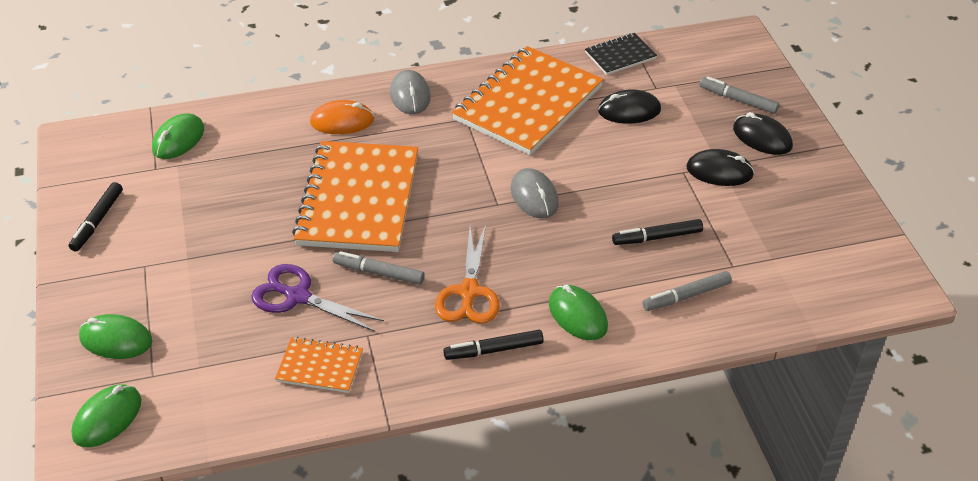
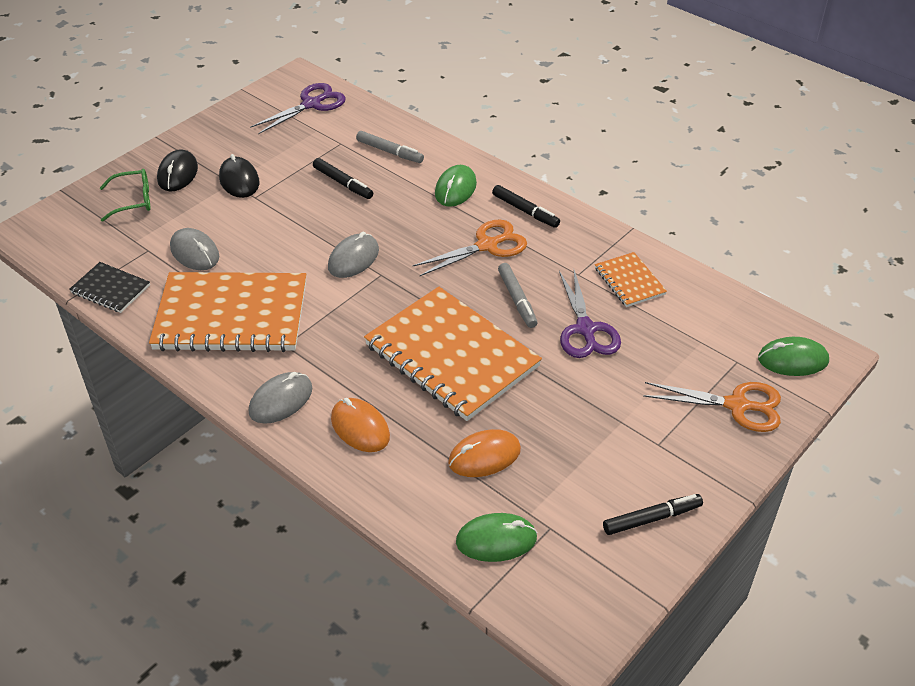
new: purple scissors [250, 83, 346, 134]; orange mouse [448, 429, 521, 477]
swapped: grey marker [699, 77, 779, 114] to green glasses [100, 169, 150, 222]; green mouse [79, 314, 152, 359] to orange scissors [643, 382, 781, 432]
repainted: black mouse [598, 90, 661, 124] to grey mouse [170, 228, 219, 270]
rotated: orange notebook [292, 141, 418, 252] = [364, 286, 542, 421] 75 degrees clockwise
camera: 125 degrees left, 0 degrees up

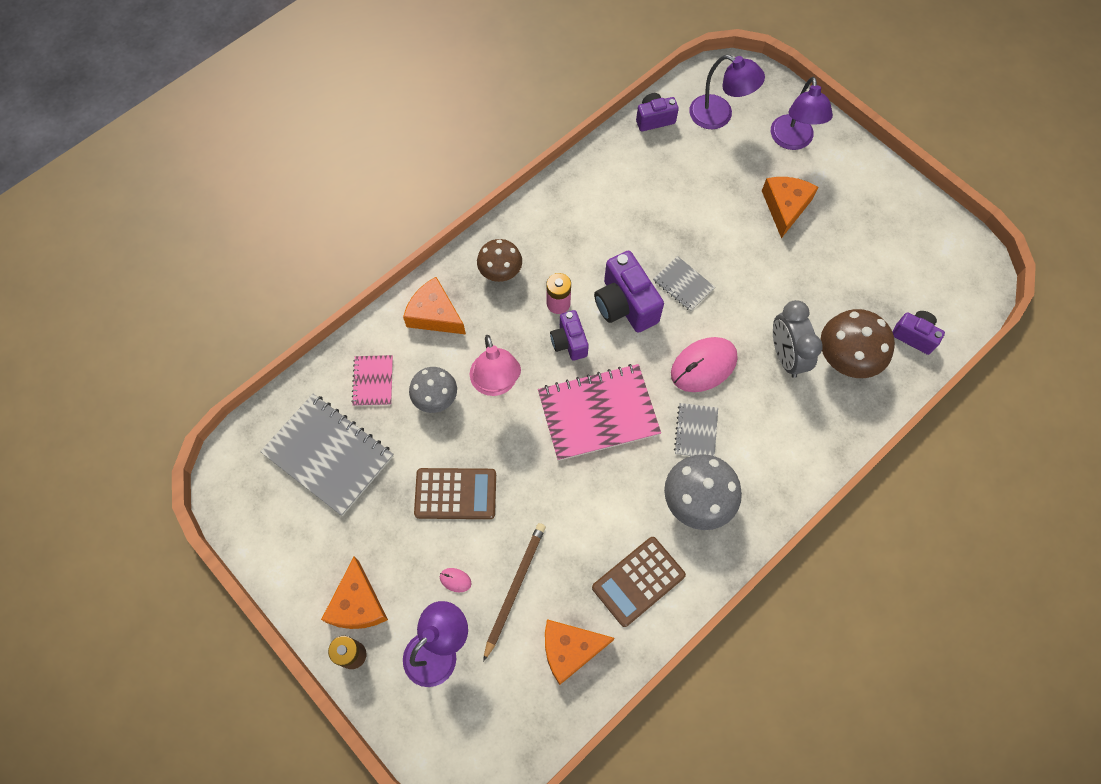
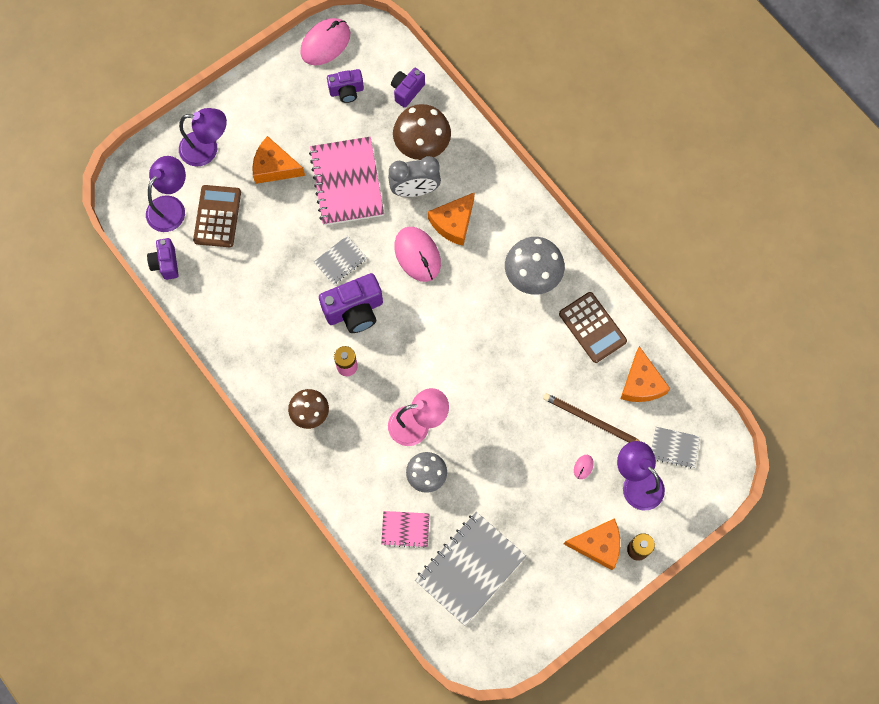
new: pink mouse [300, 18, 350, 65]
shifted: orange cheese [403, 277, 466, 335] to [428, 192, 475, 246]; purple camera [550, 310, 589, 361] to [327, 69, 364, 103]; pink notebook [538, 364, 661, 461] to [309, 137, 384, 225]; grey notebook [674, 403, 718, 456] to [652, 427, 700, 469]; brown calculator [414, 468, 496, 519] to [193, 185, 241, 247]
camera: 85 degrees left, 5 degrees up

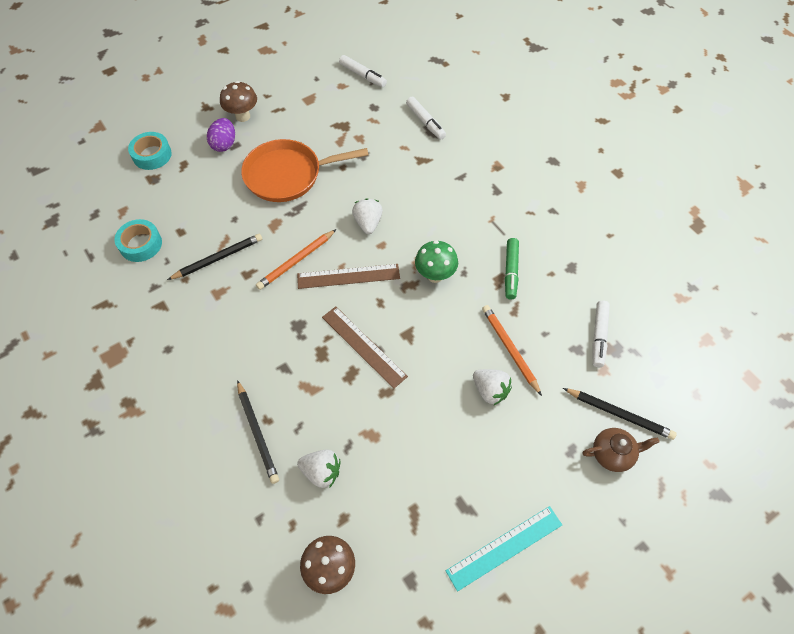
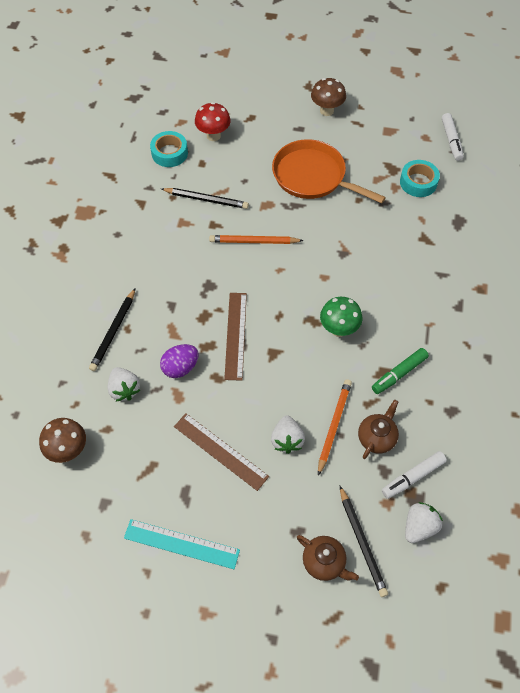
gone: white marker [406, 97, 446, 140]
new: red mushroom [195, 102, 231, 141]; brown teapot [358, 400, 399, 459]
shifted: purple egg [207, 118, 235, 152] to [160, 344, 198, 378]; turquoise tape [128, 132, 172, 170] to [400, 160, 440, 197]; white strawberry [352, 198, 383, 234] to [405, 502, 443, 543]; brown ruler [297, 264, 400, 289] to [174, 413, 269, 491]
camera: 45 degrees right, 0 degrees up

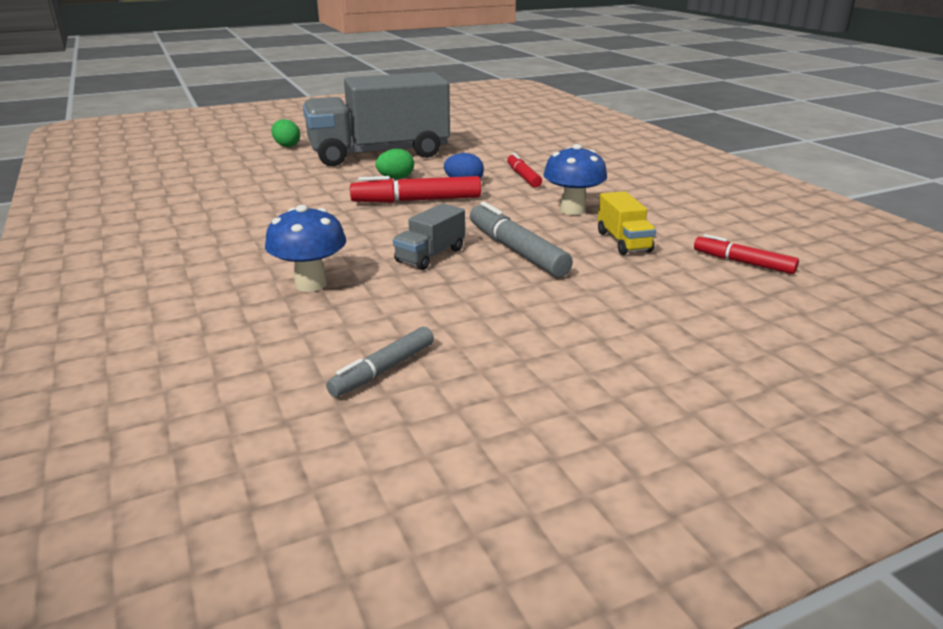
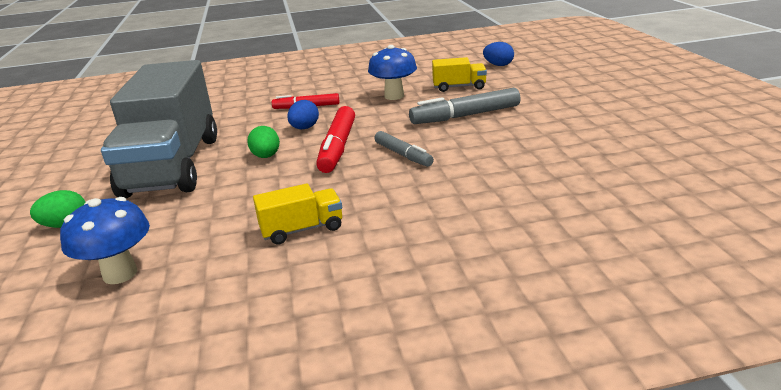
gone: grey truck [393, 203, 465, 270]
new: yellow truck [253, 183, 342, 245]
shifted: blue mushroom [265, 205, 346, 292] to [60, 197, 150, 284]; grey marker [326, 327, 434, 397] to [374, 131, 434, 167]
swapped: red marker [694, 234, 799, 274] to blue egg [483, 42, 514, 66]
camera: 75 degrees left, 0 degrees up

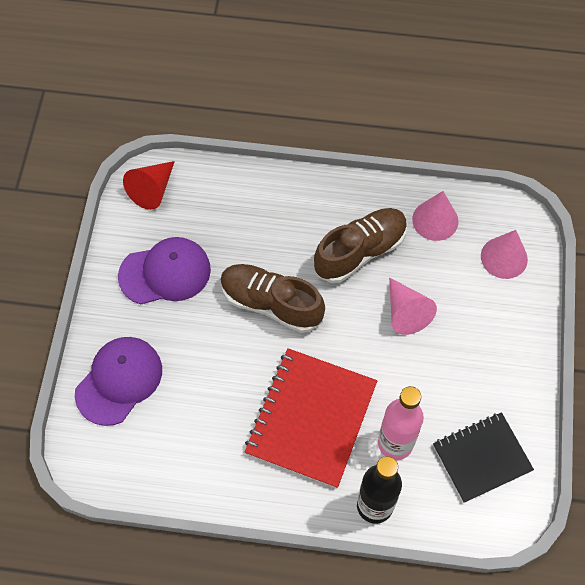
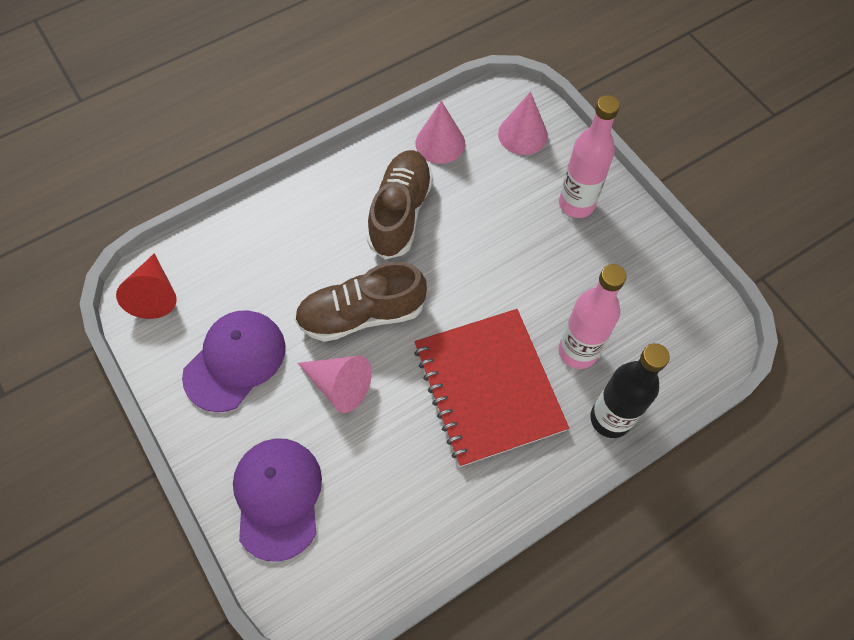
gone: black notebook [433, 412, 534, 503]
new: pink bottle [559, 95, 620, 218]
shifted: pink cone [389, 277, 437, 335] to [298, 356, 372, 413]
camera: 40 degrees left, 0 degrees up

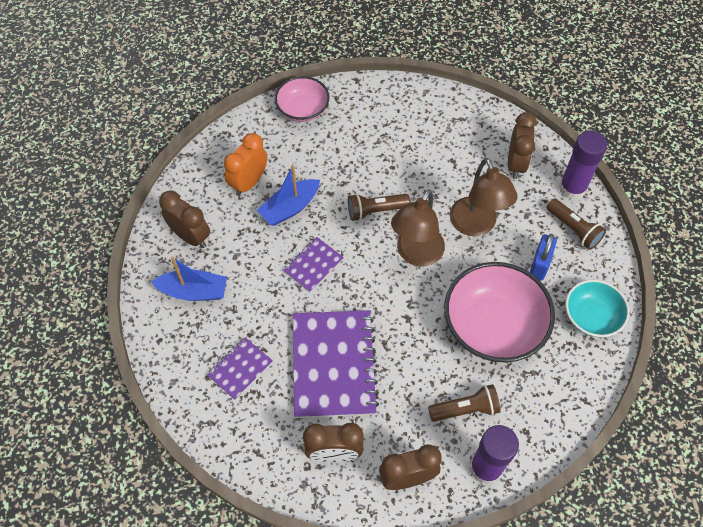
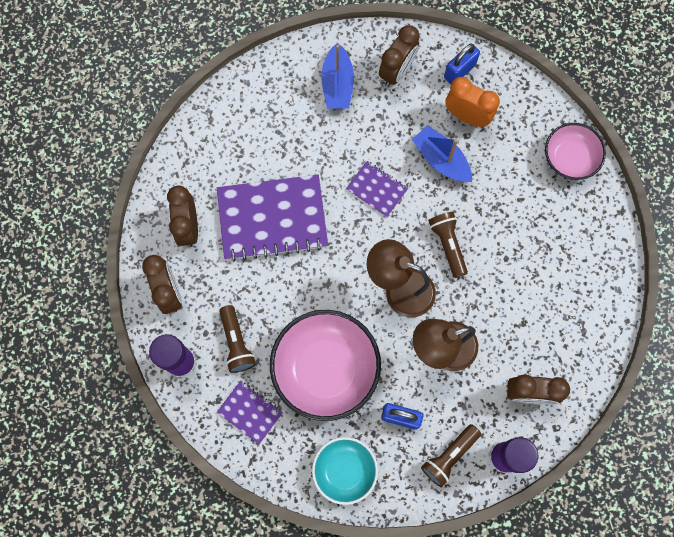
new: blue padlock [444, 43, 480, 84]
shifted: purple notebook [207, 337, 273, 400] to [217, 381, 283, 444]
camera: 85 degrees right, 15 degrees up

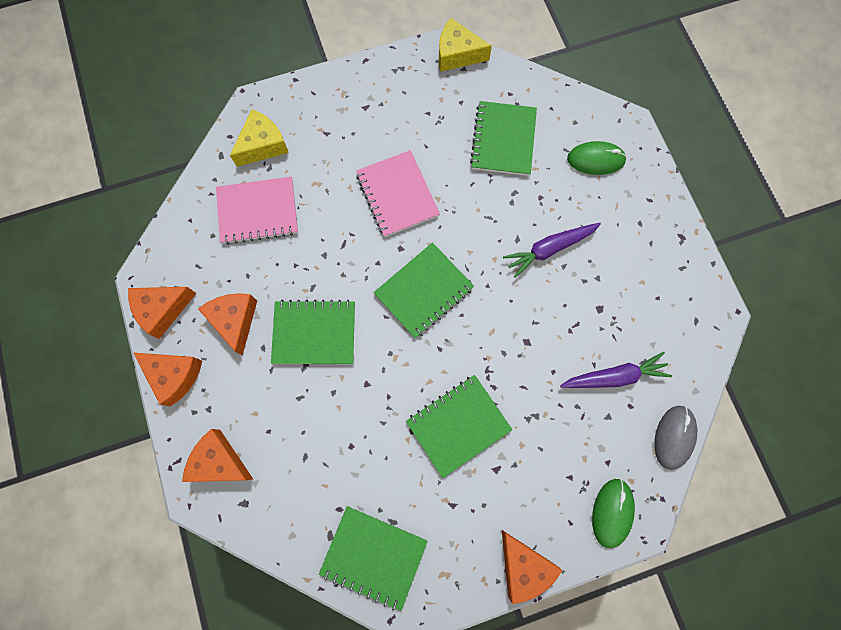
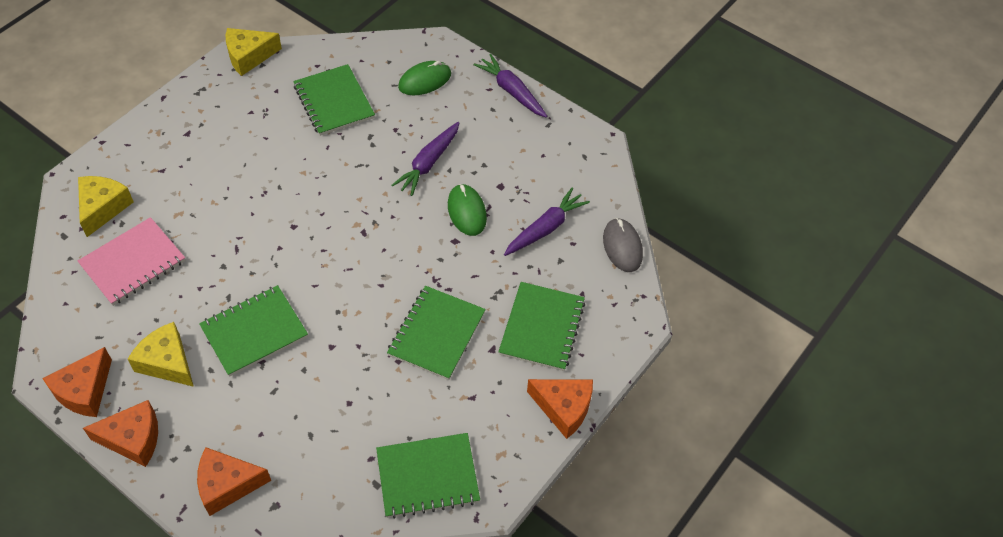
gone: pink notebook [356, 150, 440, 237]
new: purple carrot [474, 54, 547, 118]
shifted: green notebook [374, 242, 474, 338] to [498, 282, 585, 371]; green mouse [592, 479, 635, 548] to [448, 184, 487, 236]
repainted: orange cheese [198, 293, 257, 356] to yellow cheese [128, 322, 194, 387]
camera: 35 degrees left, 20 degrees down

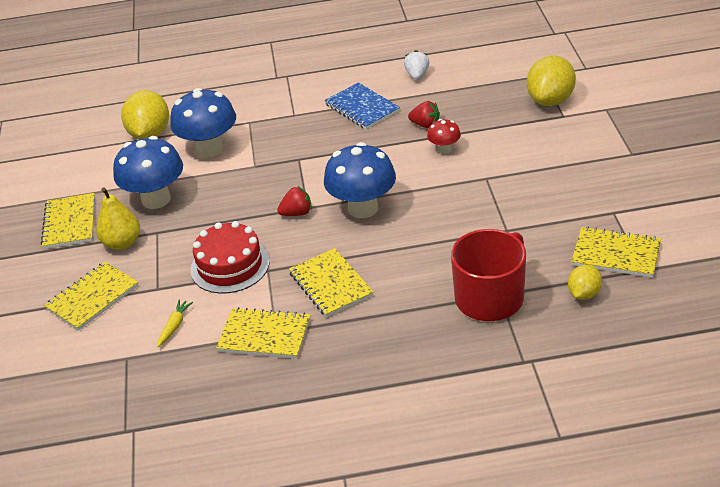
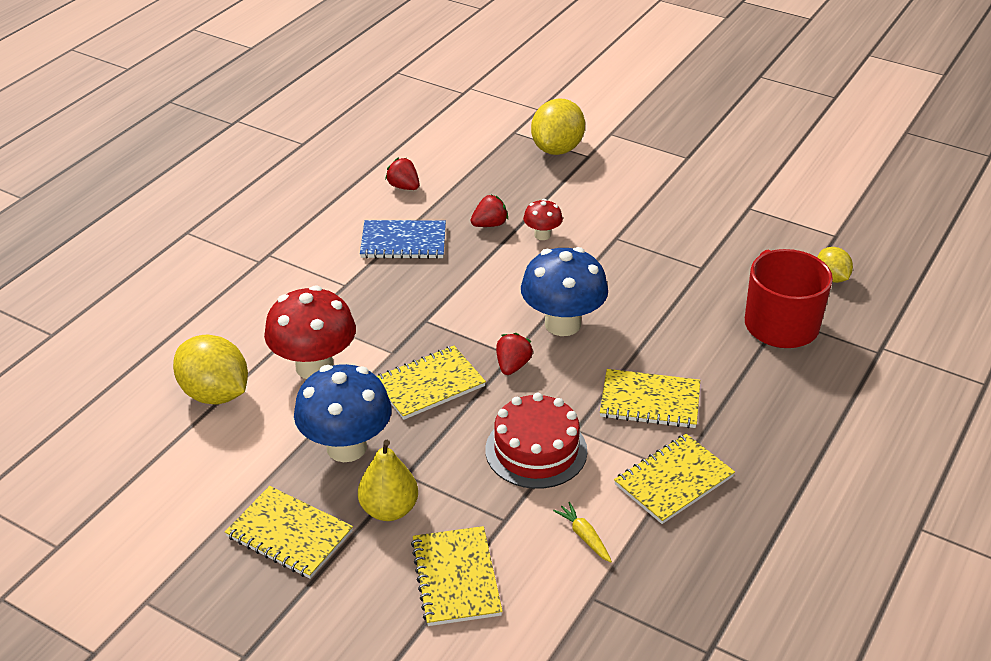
shifted: yellow notebook [571, 226, 661, 278] to [377, 346, 486, 420]
repainted: white strawberry [404, 50, 429, 80] to red strawberry [385, 158, 420, 190]; blue mushroom [170, 88, 236, 158] to red mushroom [264, 286, 356, 379]
rotated: yellow lemon [527, 56, 576, 106] = [531, 98, 585, 155] 45 degrees clockwise
camera: 55 degrees left, 0 degrees up

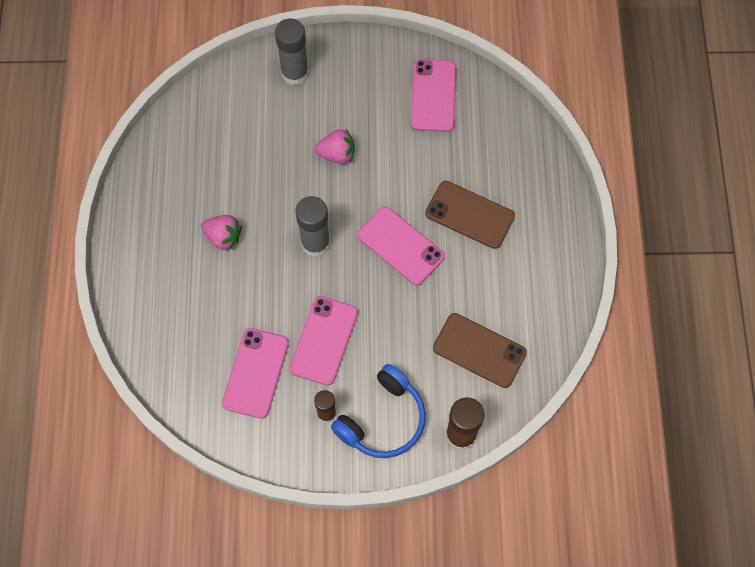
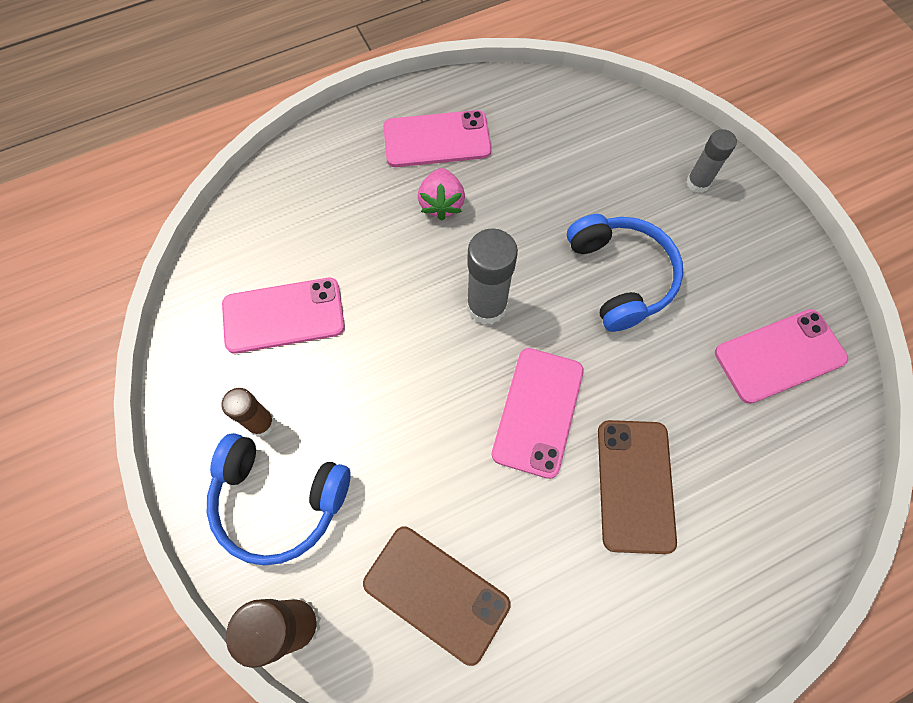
shifted: pink phone [289, 296, 358, 386] to [383, 110, 491, 167]
swapped: pink strawberry [314, 129, 355, 164] to blue headphones [567, 214, 683, 332]
rotated: brown phone [433, 313, 527, 388] = [363, 527, 511, 666] 60 degrees counterclockwise
scaled: grey glue stick [275, 18, 309, 85] = [686, 129, 737, 193] x0.63
camera: 65 degrees right, 0 degrees up

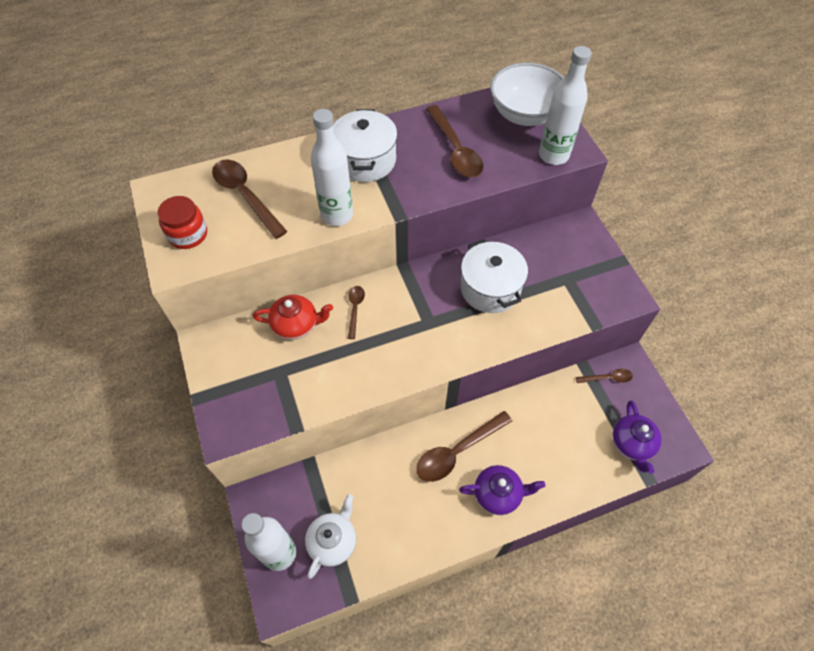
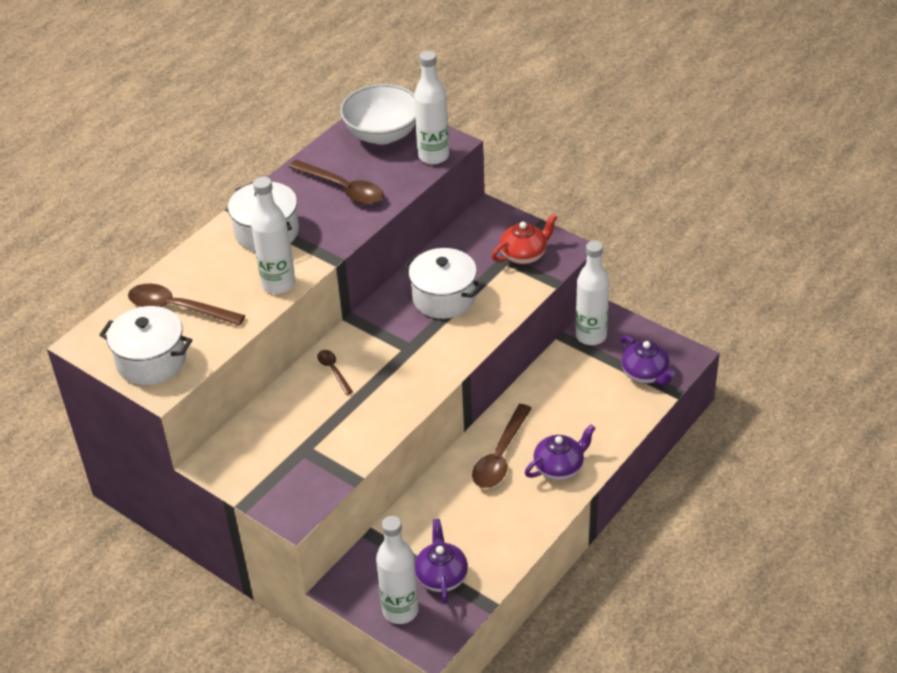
shifted: red teapot [253, 295, 333, 340] to [491, 214, 558, 265]
swapped: red jar [157, 196, 207, 249] to white pot [99, 306, 192, 385]; brown spoon [575, 369, 633, 383] to white bottle [576, 241, 609, 345]
repainted: white teapot [305, 494, 356, 579] to purple teapot [415, 519, 468, 603]
camera: 30 degrees left, 15 degrees down

